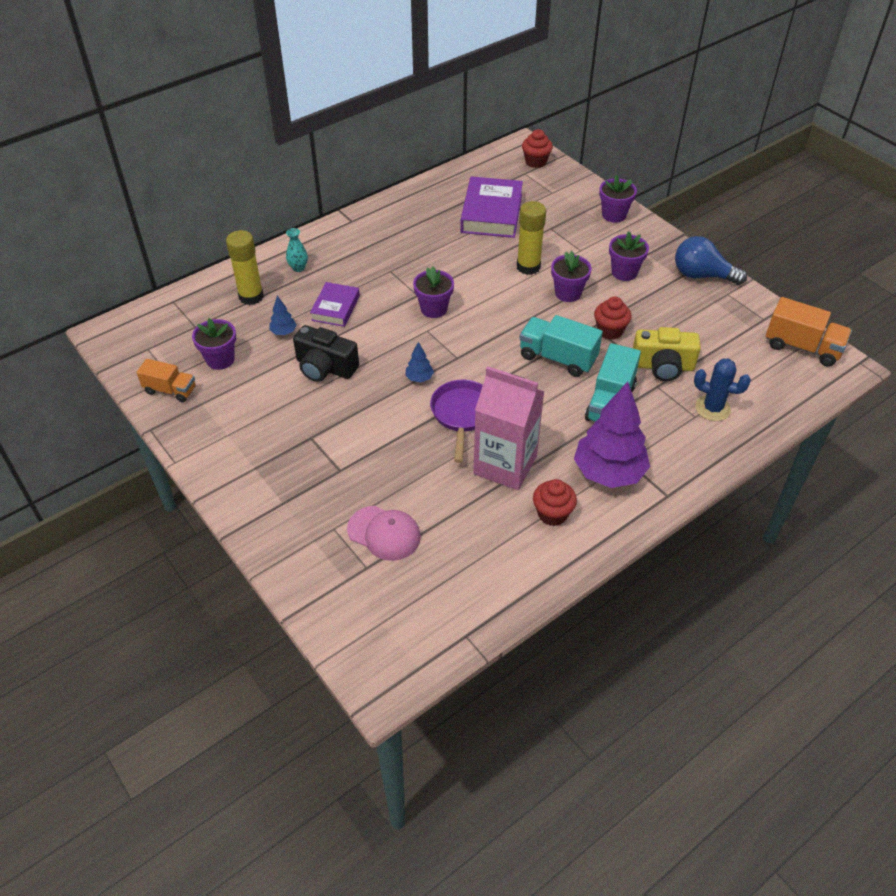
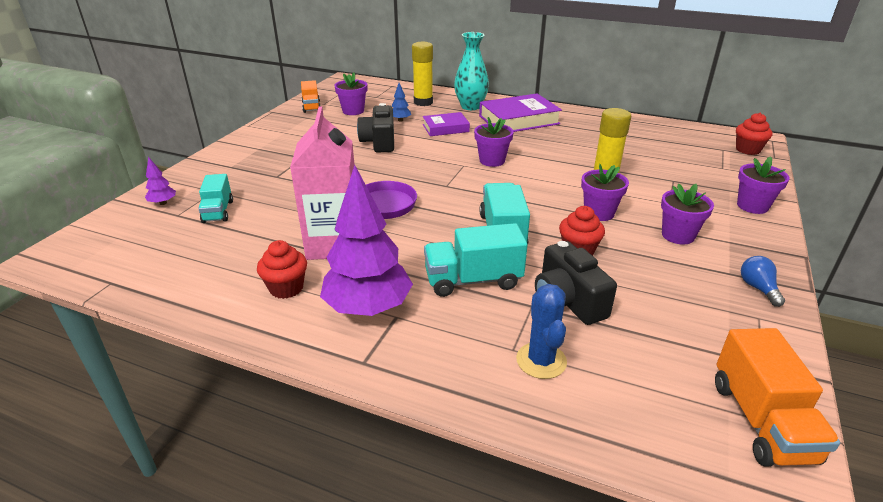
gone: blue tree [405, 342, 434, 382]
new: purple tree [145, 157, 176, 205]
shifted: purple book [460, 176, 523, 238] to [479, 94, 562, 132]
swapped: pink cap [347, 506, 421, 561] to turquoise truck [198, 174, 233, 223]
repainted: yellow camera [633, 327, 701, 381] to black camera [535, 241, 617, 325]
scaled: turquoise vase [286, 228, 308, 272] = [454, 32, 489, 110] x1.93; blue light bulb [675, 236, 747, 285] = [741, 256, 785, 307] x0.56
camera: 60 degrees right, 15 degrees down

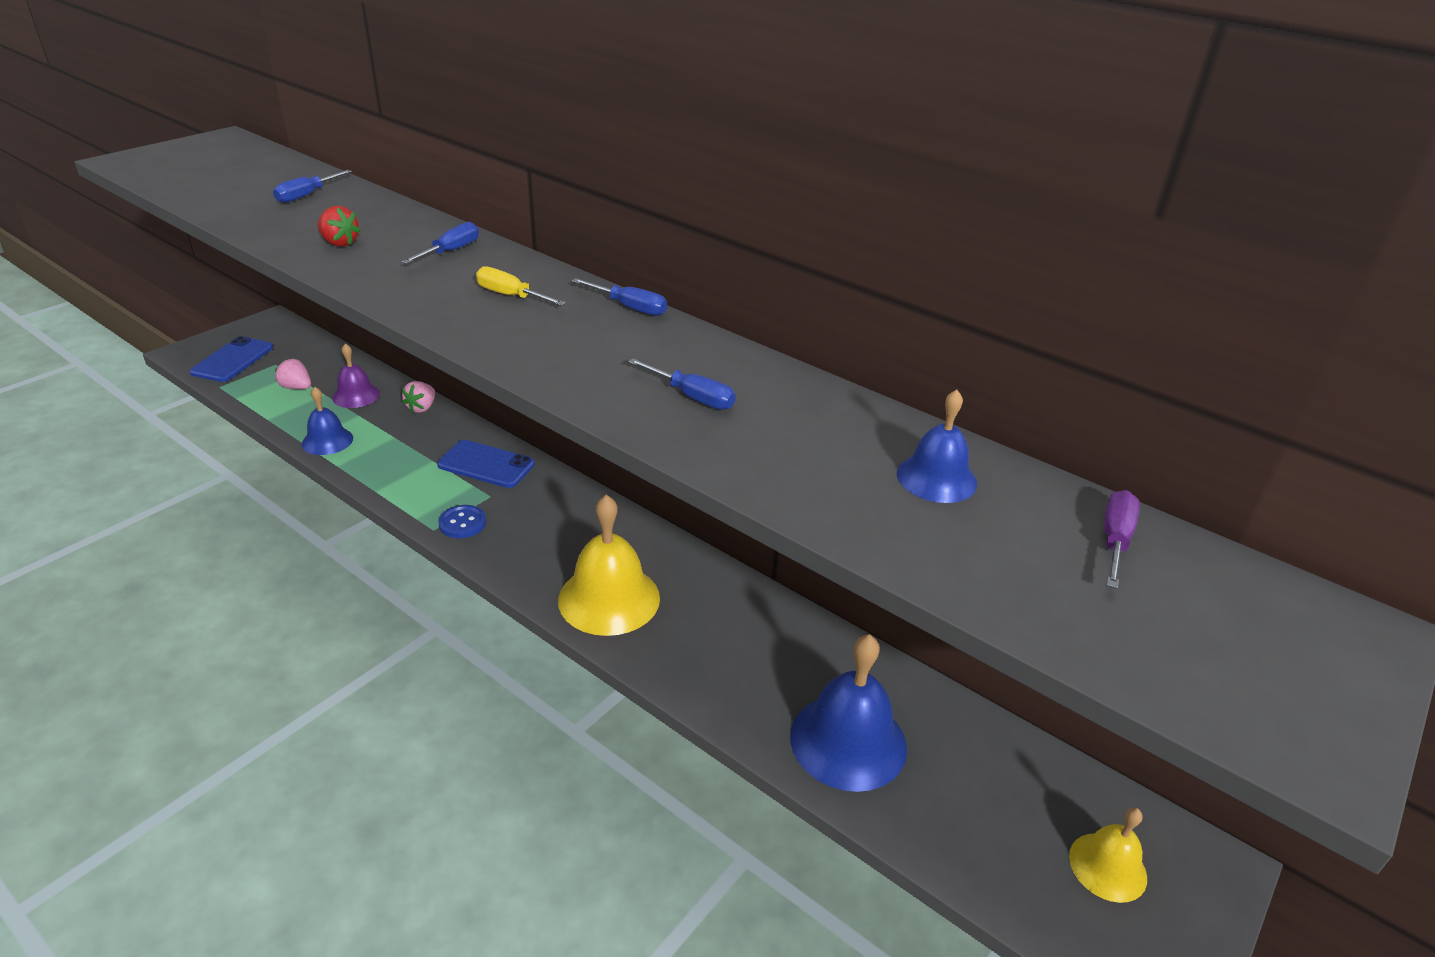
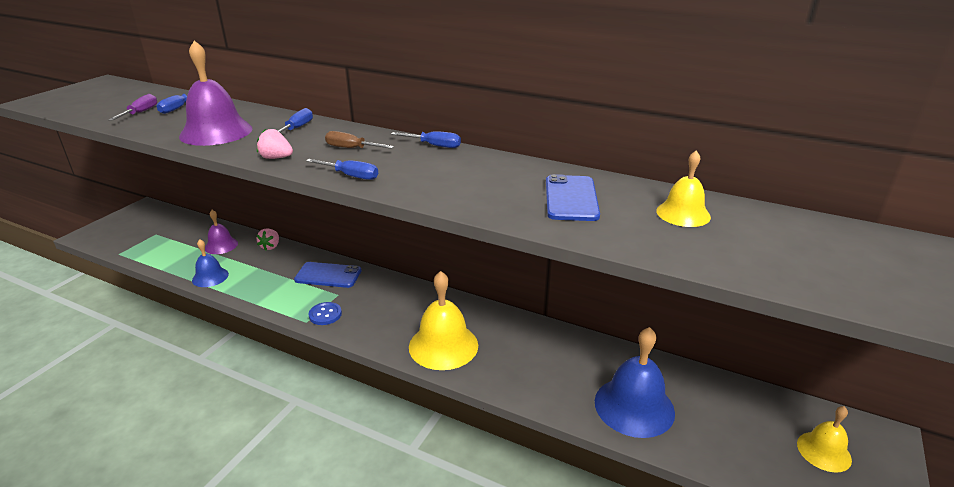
shifted: blue phone [190, 336, 273, 382] to [546, 174, 600, 221]; blue screwdriver [628, 358, 736, 410] to [306, 159, 378, 180]; pink strawberry [275, 359, 311, 389] to [257, 129, 293, 159]; purple screwdriver [1104, 490, 1140, 589] to [108, 94, 157, 121]
swapped: red strawberry [318, 206, 361, 247] to purple bell [179, 40, 252, 146]
repainted: yellow screwdriver [476, 266, 566, 306] to brown screwdriver [325, 131, 394, 149]; blue bell [897, 390, 977, 503] to yellow bell [656, 151, 711, 227]
camera: 10 degrees left, 5 degrees down

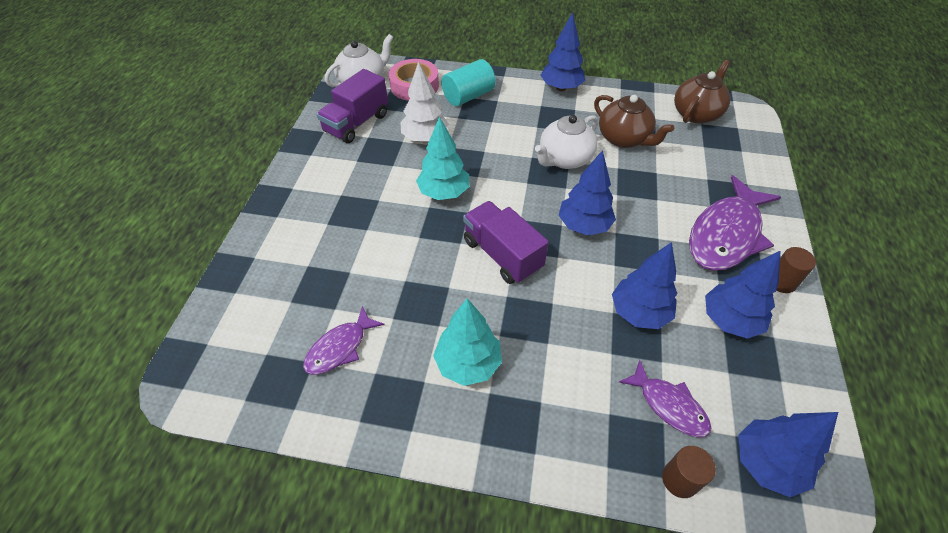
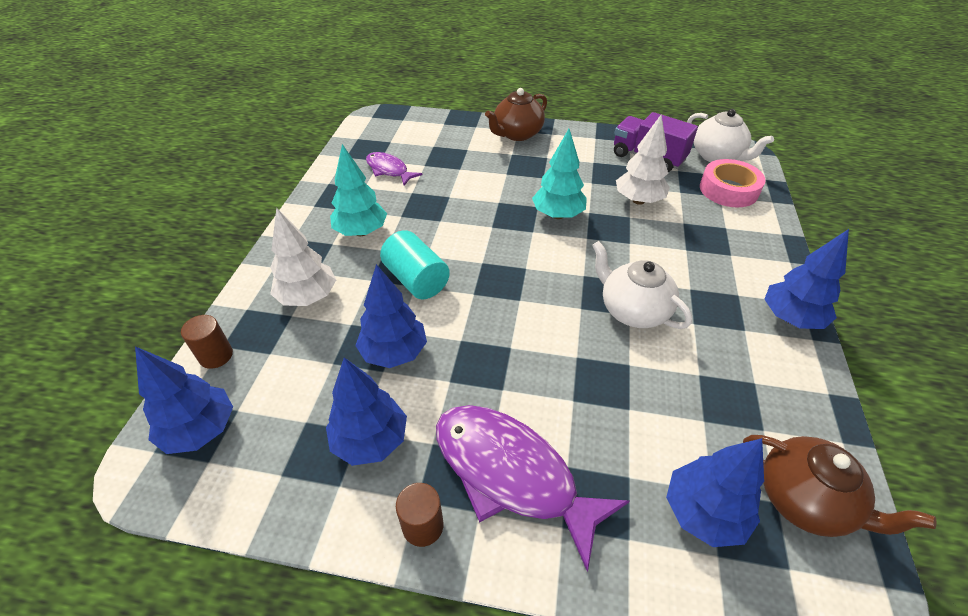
gone: purple truck [463, 201, 549, 284]; purple fish [619, 360, 712, 437]
new: white tree [270, 208, 336, 306]
shifted: turquoise cylinder [441, 59, 496, 106] to [380, 230, 450, 299]; brown teapot [594, 95, 674, 148] to [485, 88, 547, 141]; blue tree [559, 150, 616, 236] to [666, 438, 764, 547]
camera: 90 degrees right, 5 degrees down

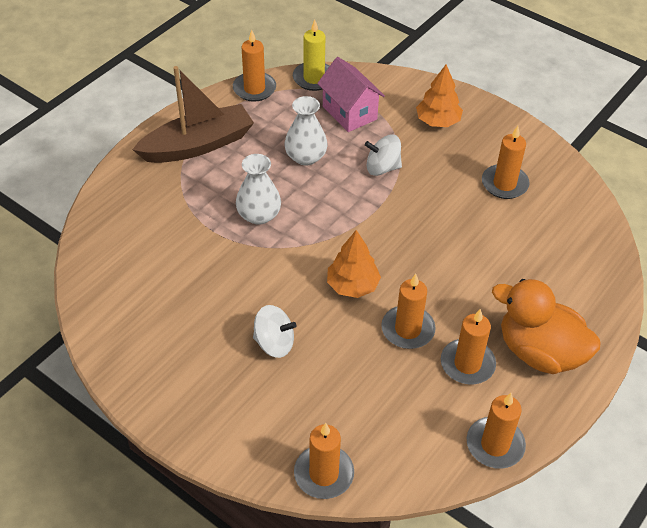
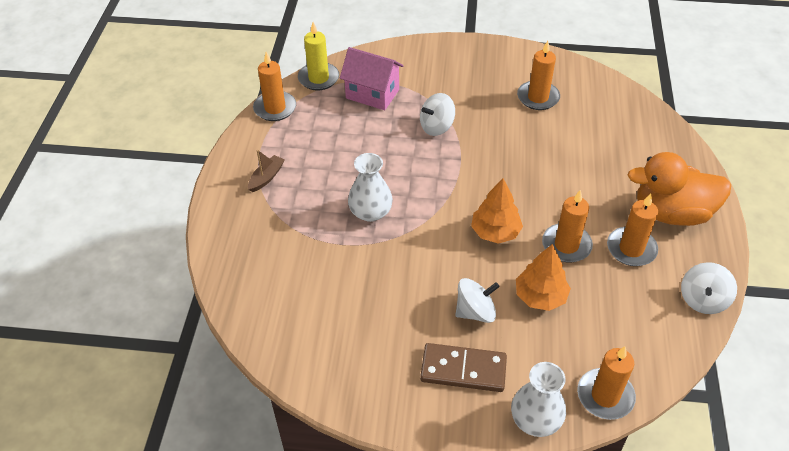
new: brown domino [420, 343, 507, 392]
shifted: orange tree [416, 64, 463, 127] to [516, 244, 571, 311]; white vase [284, 96, 328, 165] to [511, 362, 566, 437]
swapped: orange candle [467, 393, 526, 469] to white spinning top [681, 262, 737, 314]
scaled: brown boat [132, 66, 254, 163] = [248, 150, 285, 192] x0.42
camera: 30 degrees left, 0 degrees up

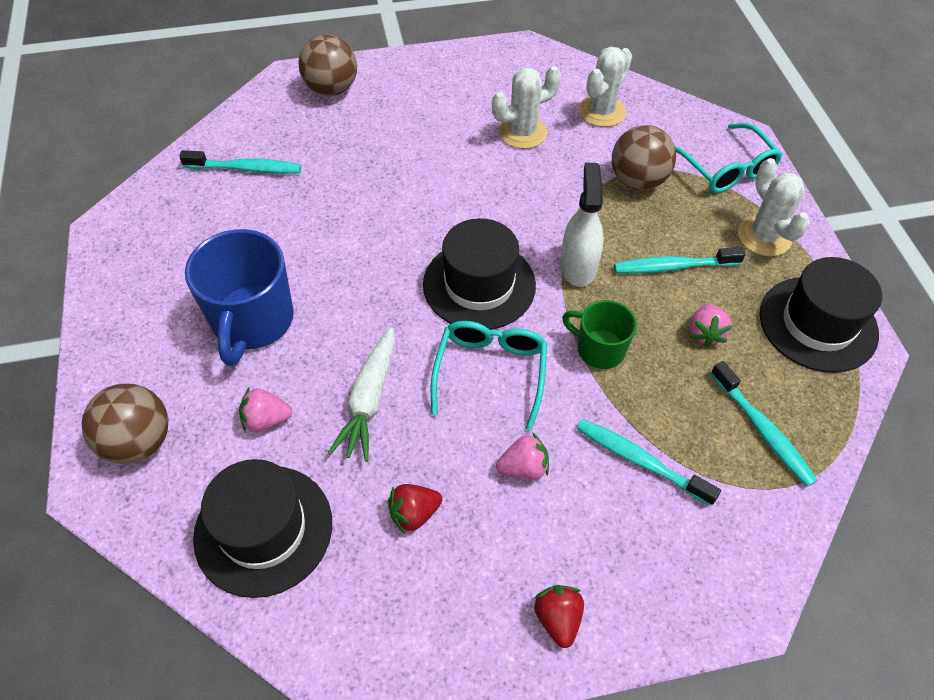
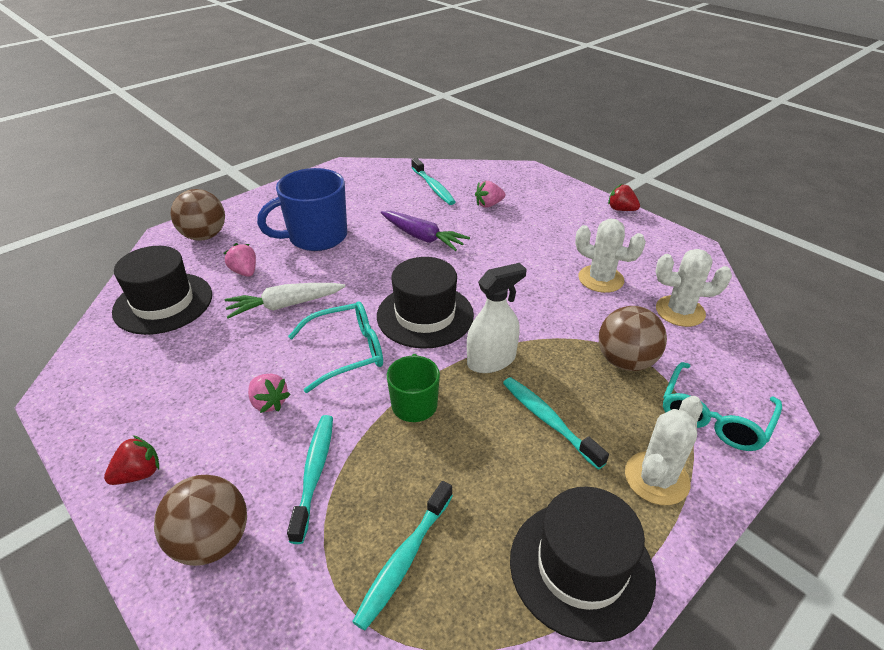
new: purple carrot [381, 211, 470, 251]
shifted: brown ball [298, 35, 357, 96] to [154, 475, 247, 566]; pink strawberry [689, 303, 732, 347] to [475, 181, 505, 207]; red strawberry [388, 484, 442, 534] to [608, 184, 640, 211]
camera: 60 degrees right, 15 degrees down

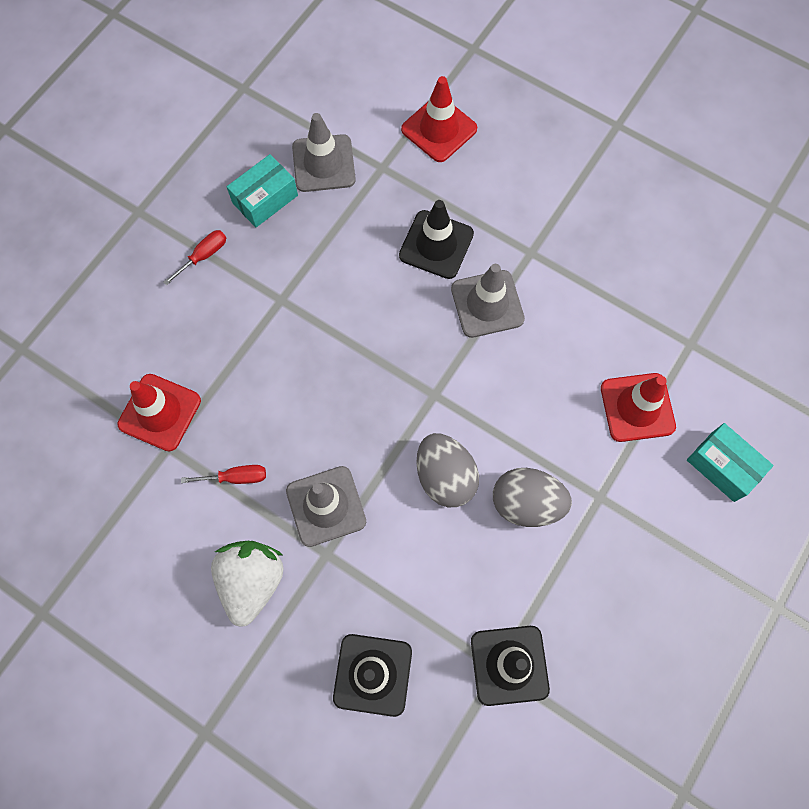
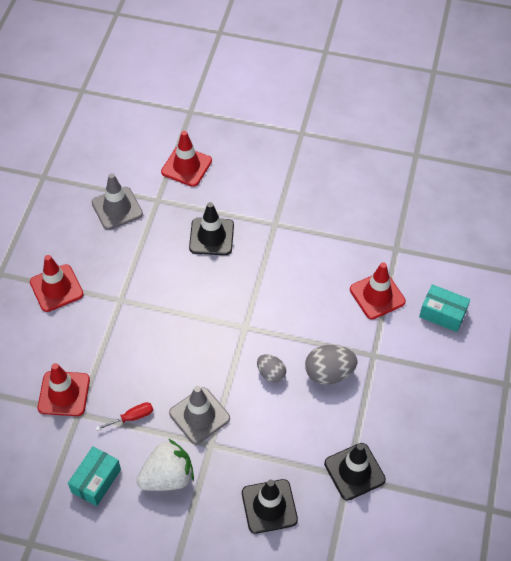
gone: grey traffic cone [451, 264, 525, 338]
shifted: turquoise box [227, 154, 298, 227] to [68, 447, 121, 506]
swapped: red screwdriver [163, 230, 226, 286] to red traffic cone [30, 255, 83, 312]
rotated: white strawberry [211, 540, 284, 627] = [136, 439, 194, 491] 75 degrees clockwise
scaled: grey egg [417, 433, 479, 507] = [257, 354, 286, 383] x0.63
camera: 20 degrees left, 15 degrees down

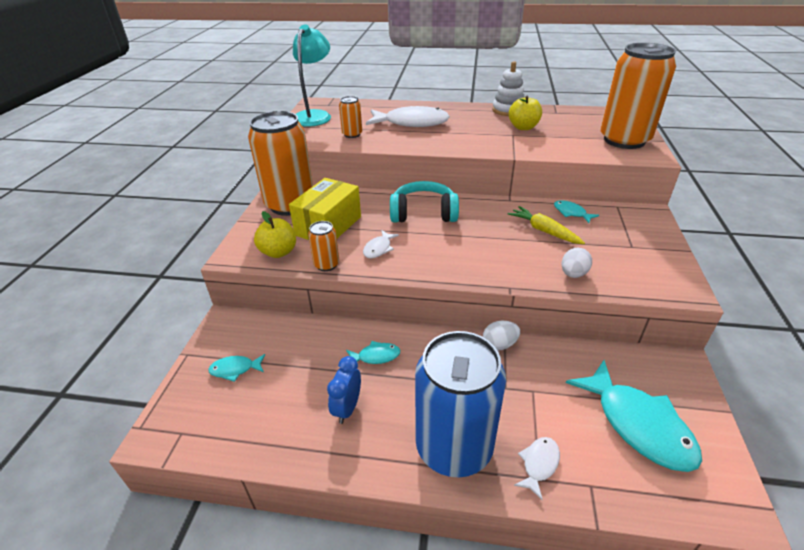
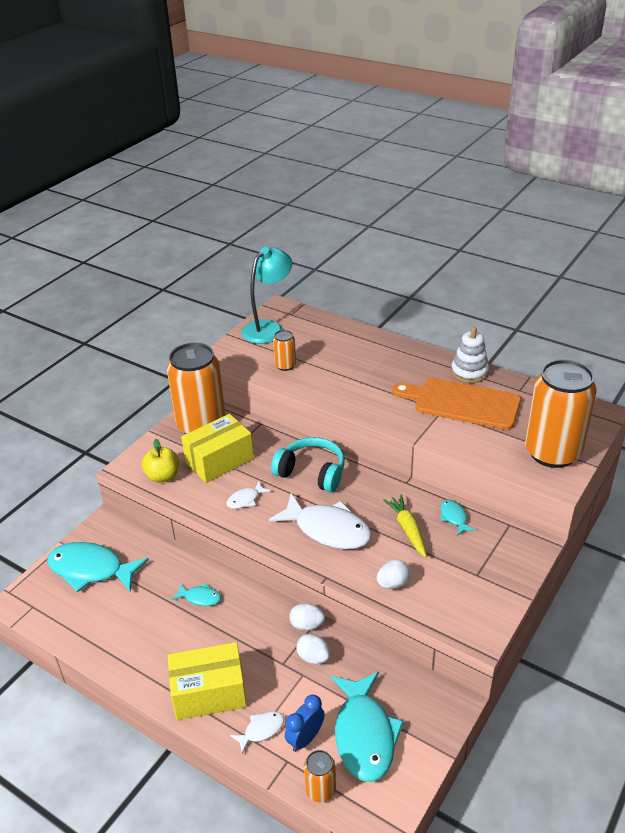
new: white egg [296, 634, 331, 664]
shifted: white fish [366, 106, 450, 127] to [269, 493, 372, 549]; orange can [308, 221, 339, 271] to [304, 750, 336, 802]; blue clock [327, 356, 361, 424] to [285, 695, 325, 752]
swapped: yellow apple [509, 96, 542, 130] to orange cutting board [392, 378, 521, 430]; blue can [415, 331, 506, 477] to yellow box [168, 642, 247, 720]
scaled: turquoise fish [208, 354, 265, 382] = [47, 542, 149, 592] x2.16
camera: 25 degrees right, 0 degrees up

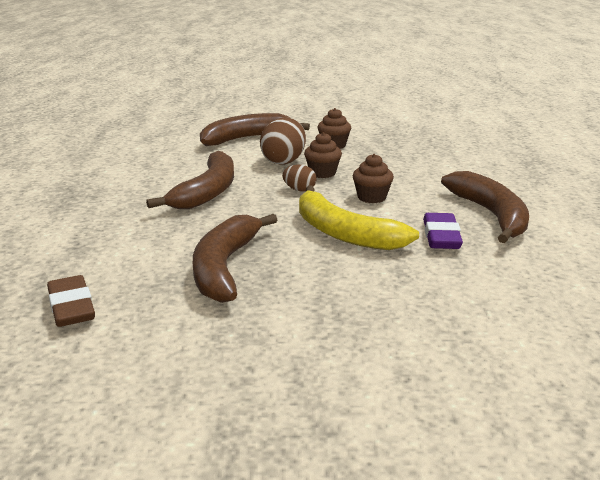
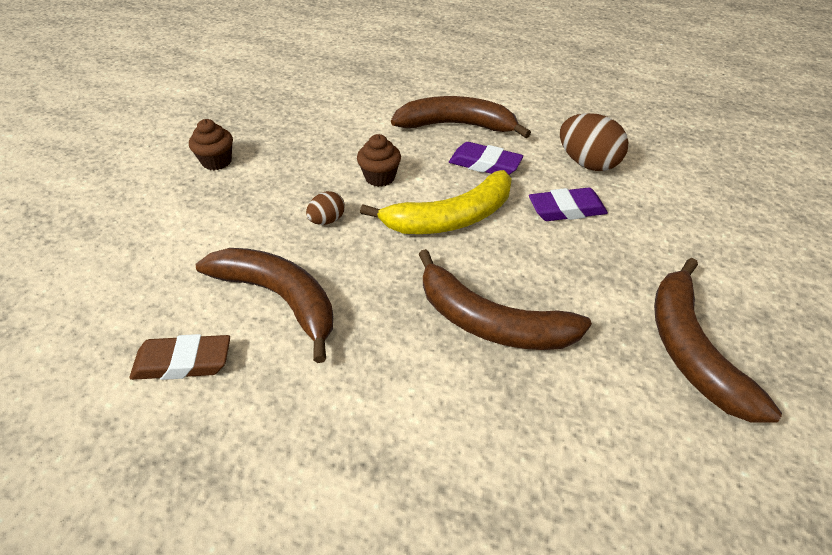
gone: brown cupcake [304, 132, 342, 178]
new: purple eraser [529, 188, 608, 221]
shifted: brown banana [200, 113, 310, 146] to [654, 258, 782, 423]; brown egg [260, 118, 306, 164] to [560, 113, 629, 171]; brown eraser [47, 275, 95, 327] to [130, 334, 230, 380]
camera: 70 degrees left, 20 degrees up

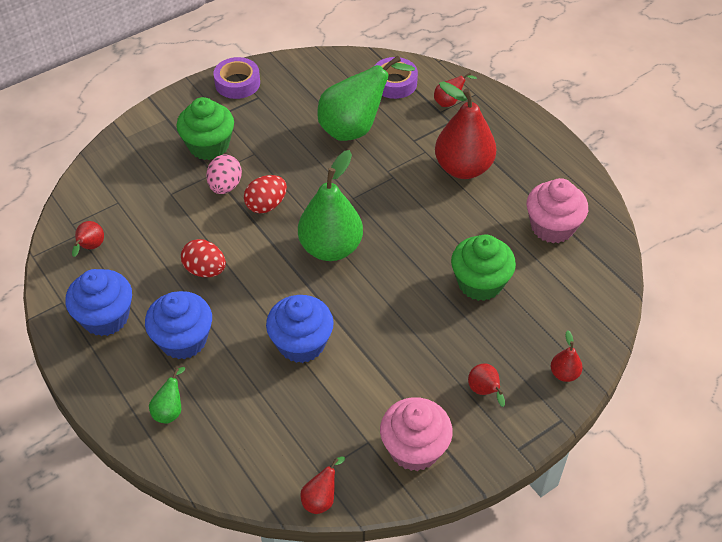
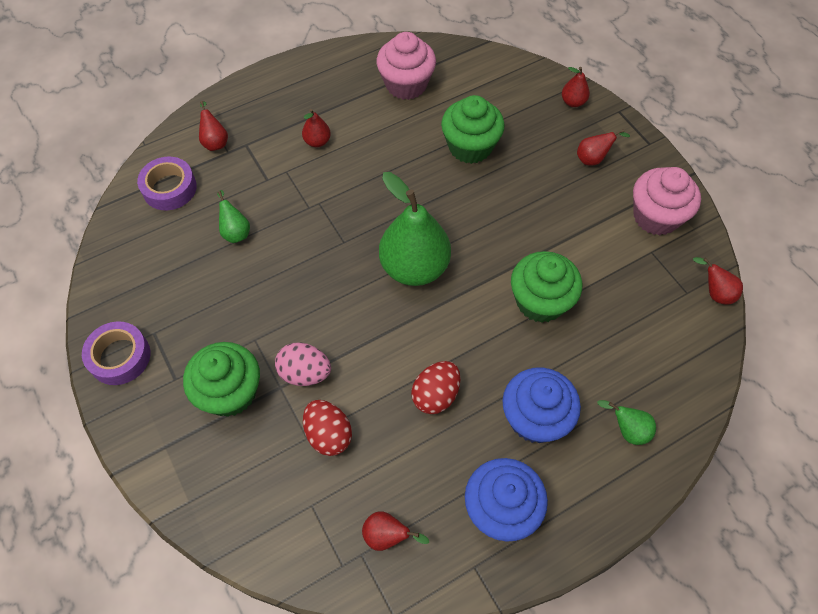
shifted: red egg [244, 175, 287, 213] to [303, 400, 352, 456]
repainted: blue cupcake [266, 295, 334, 363] to green cupcake [511, 251, 582, 323]
scaled: green pear [317, 55, 415, 141] = [217, 190, 250, 243] x0.44; red pear [435, 81, 497, 179] = [302, 109, 331, 147] x0.44
camera: 85 degrees left, 10 degrees up

